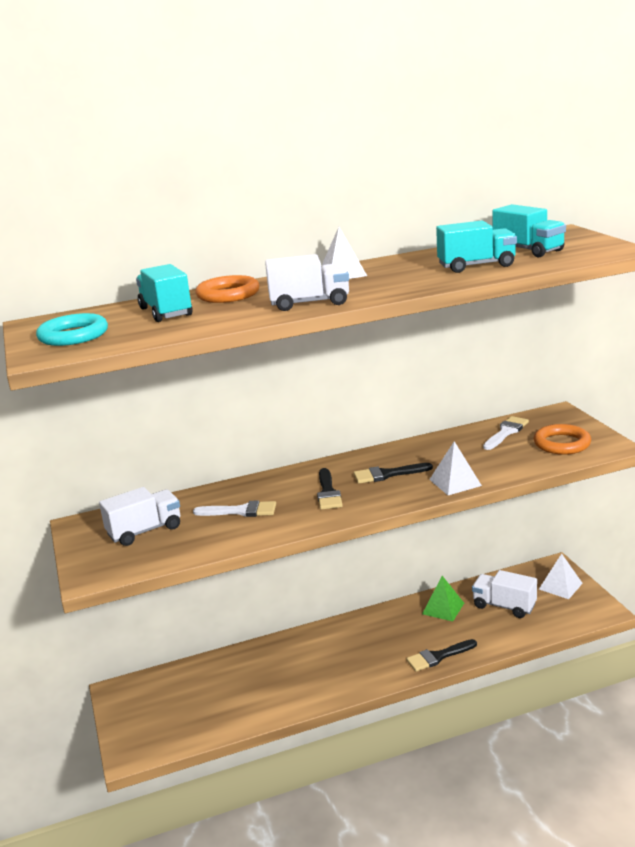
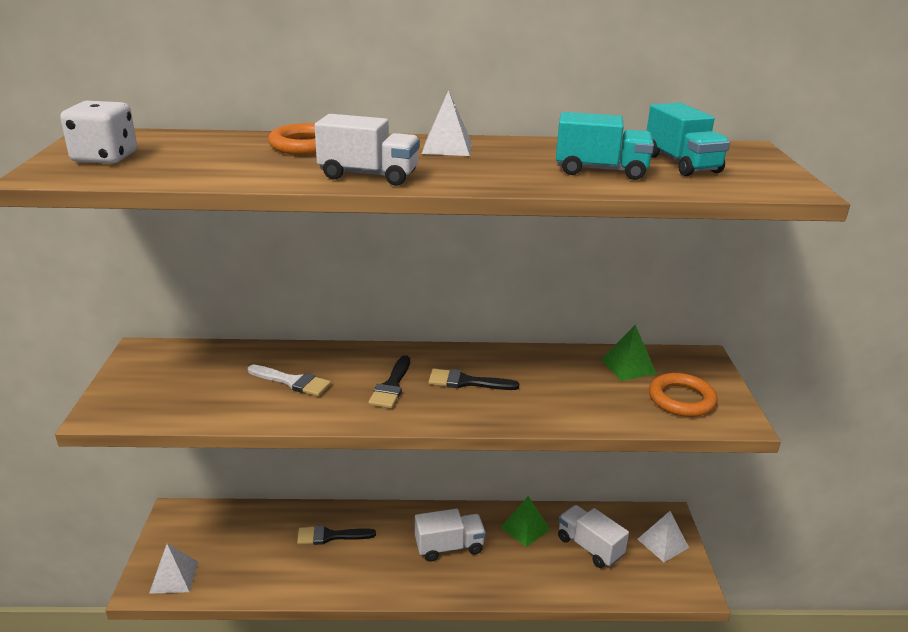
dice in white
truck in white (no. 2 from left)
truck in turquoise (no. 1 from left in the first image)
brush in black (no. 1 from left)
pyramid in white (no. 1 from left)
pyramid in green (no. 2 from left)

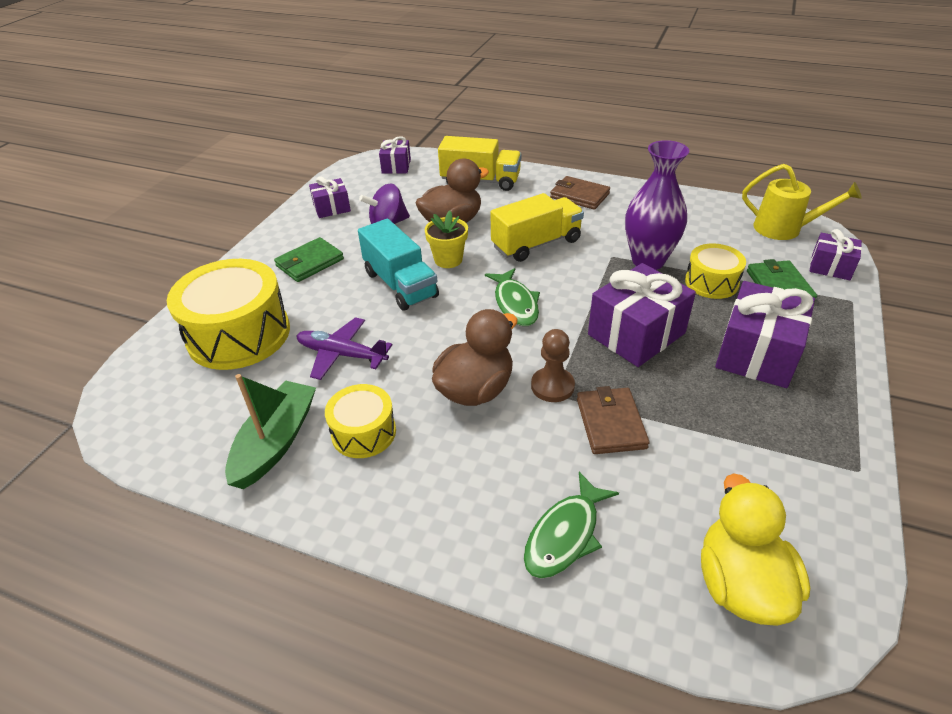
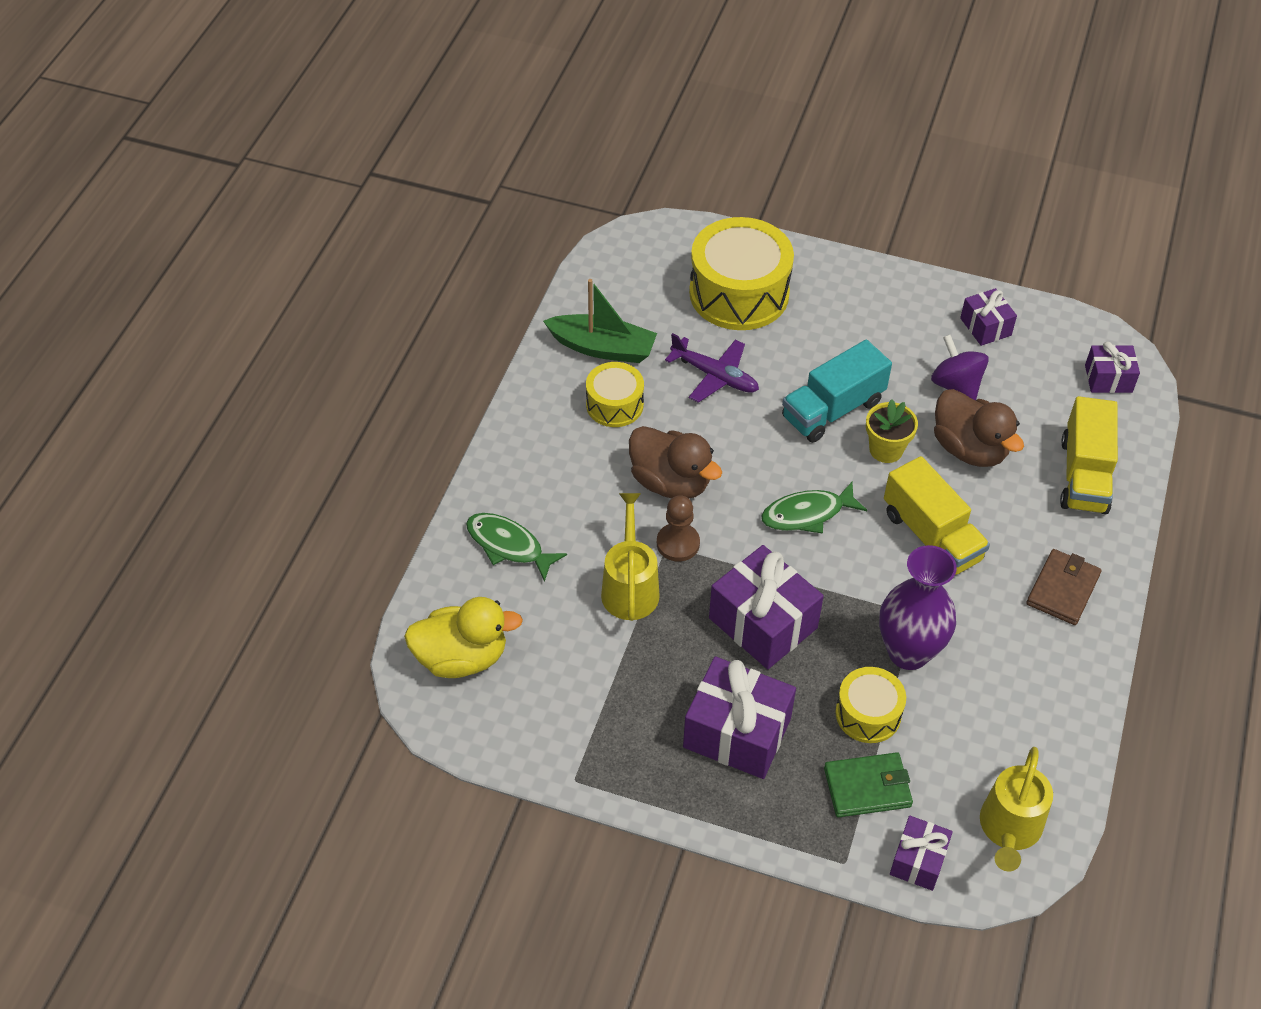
wallet in green (no. 1 from left in the first image)
plane in purple
watering can in yellow (no. 1 from left)

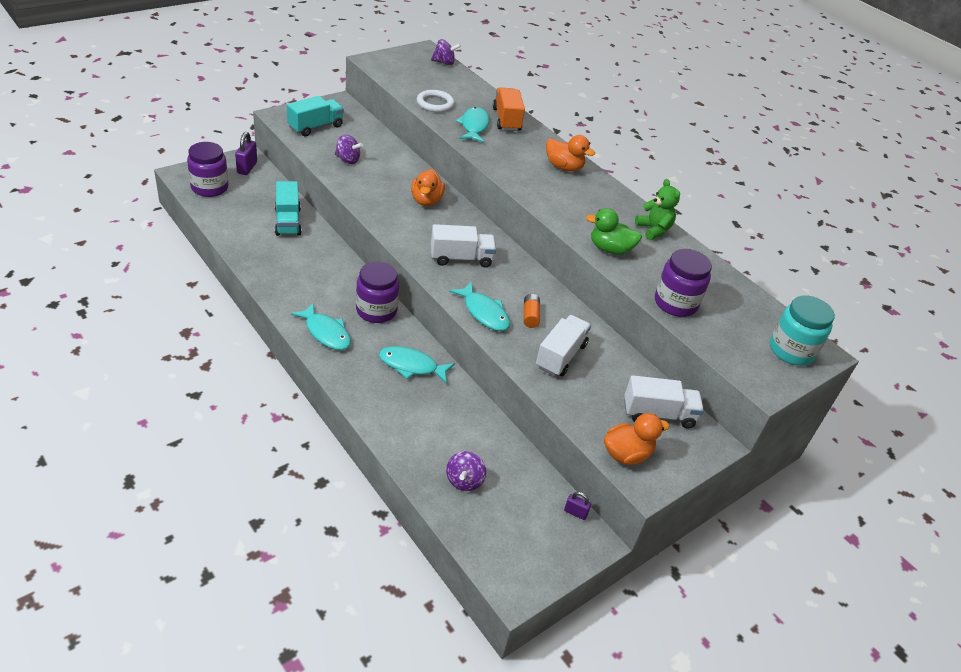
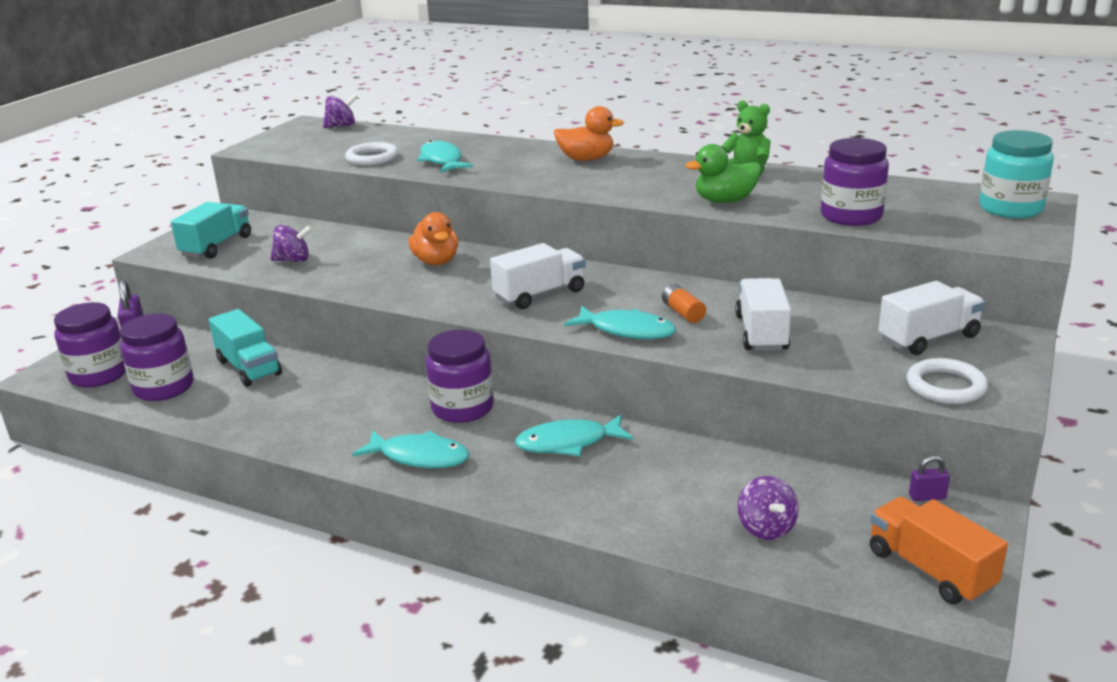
truck in orange
ring in white (no. 2 from left)
jar in purple (no. 2 from left)

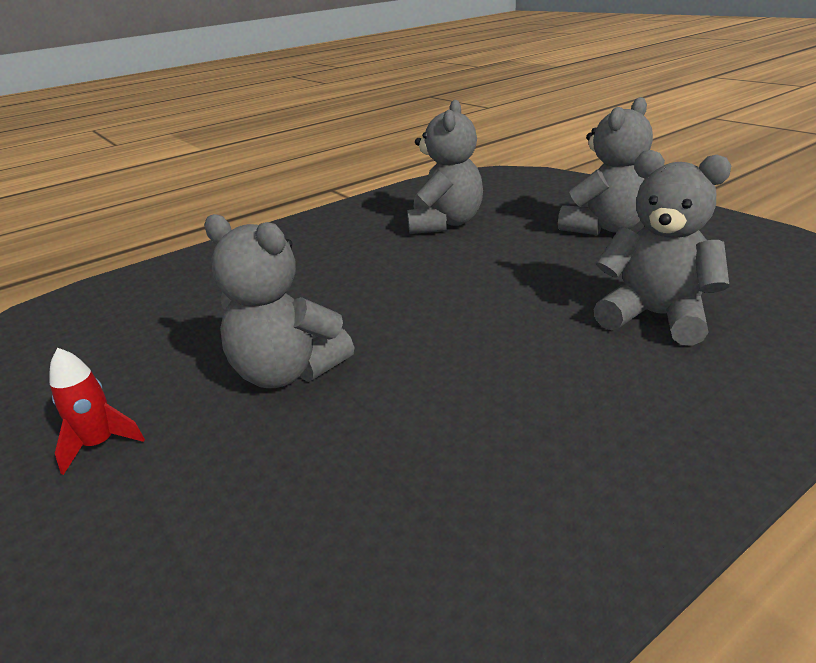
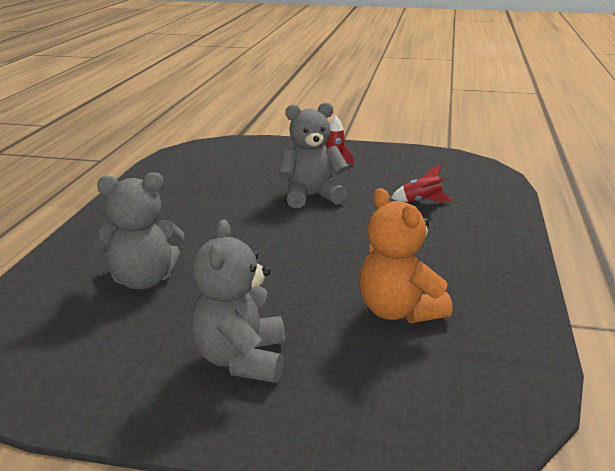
teddy bear in orange
rocket in red (no. 2 from left)

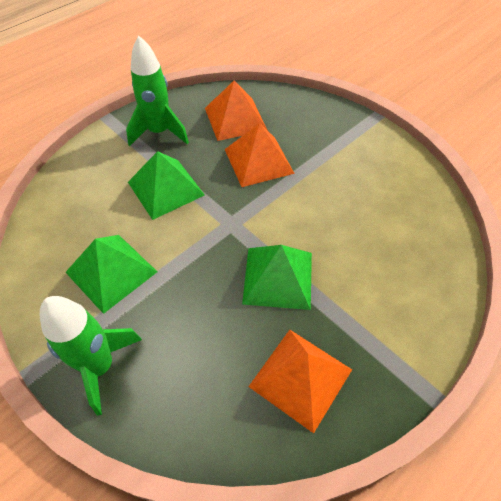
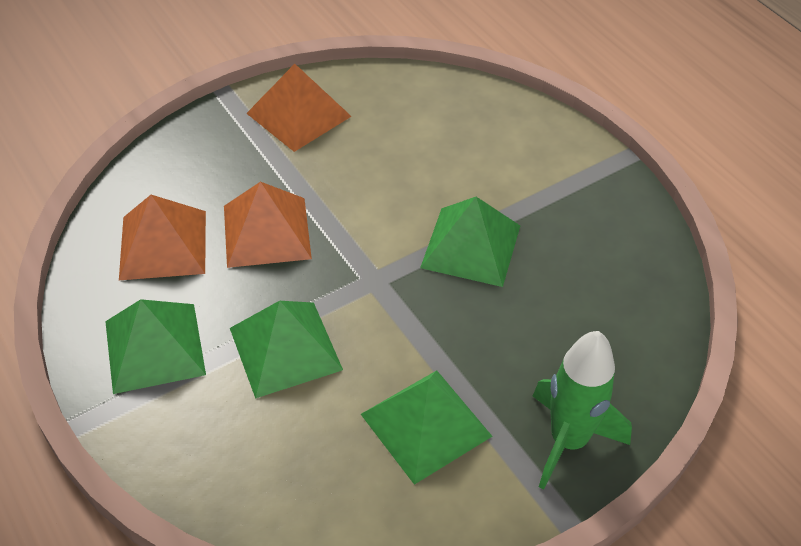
pyramid in green (no. 1 from left)
pyramid in orange (no. 3 from left)

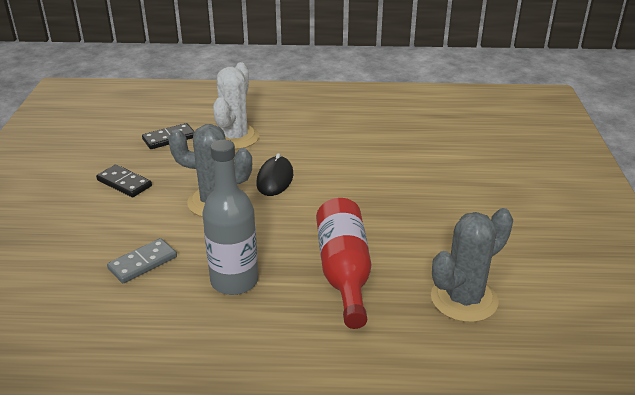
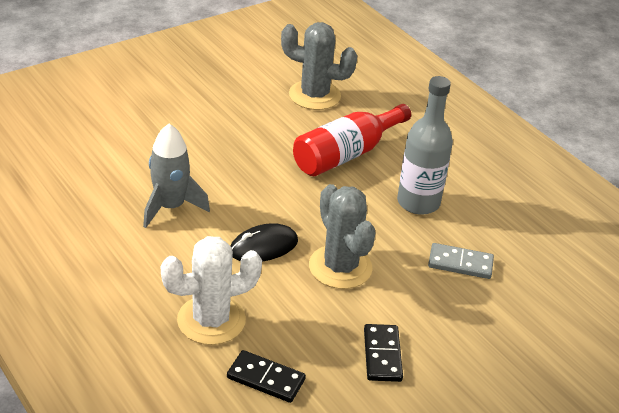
rocket in grey

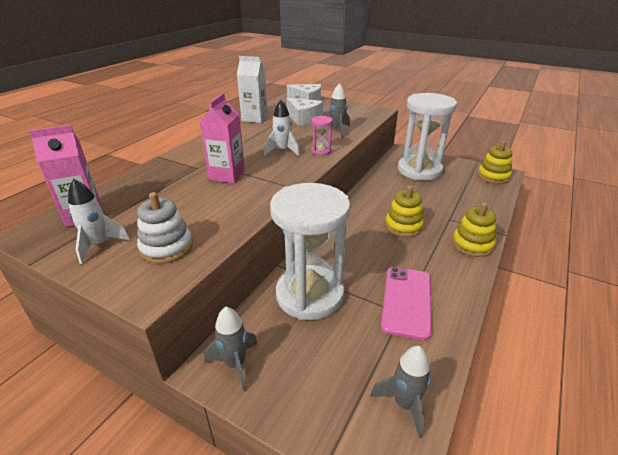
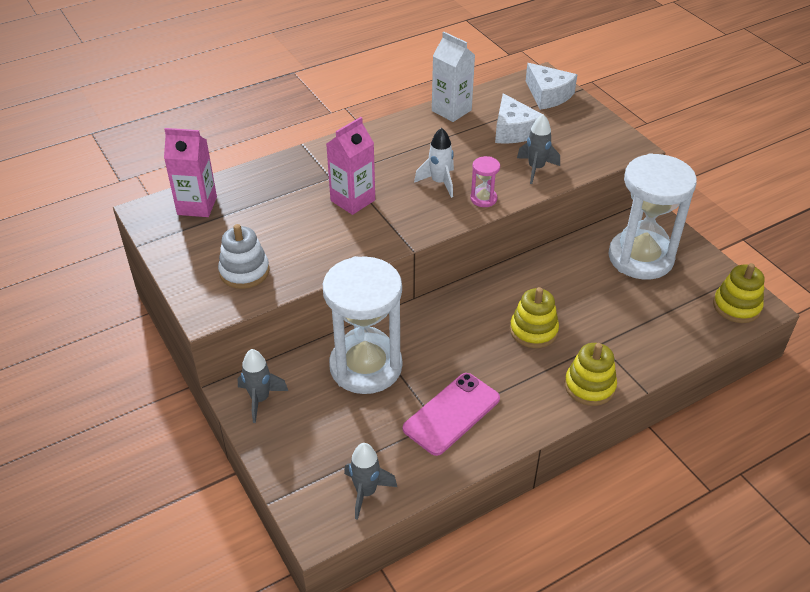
rocket in white (no. 1 from left in the first image)

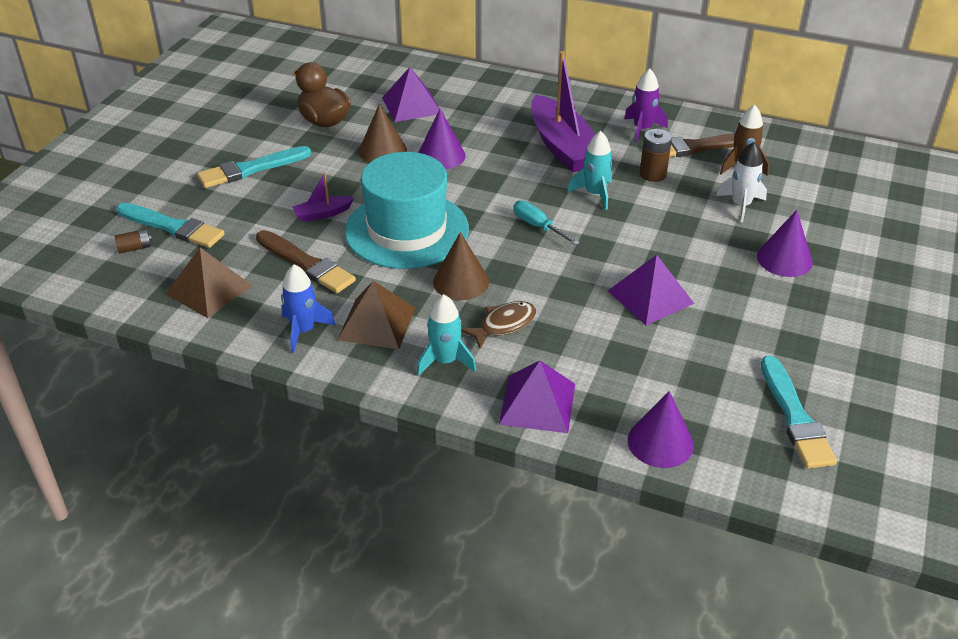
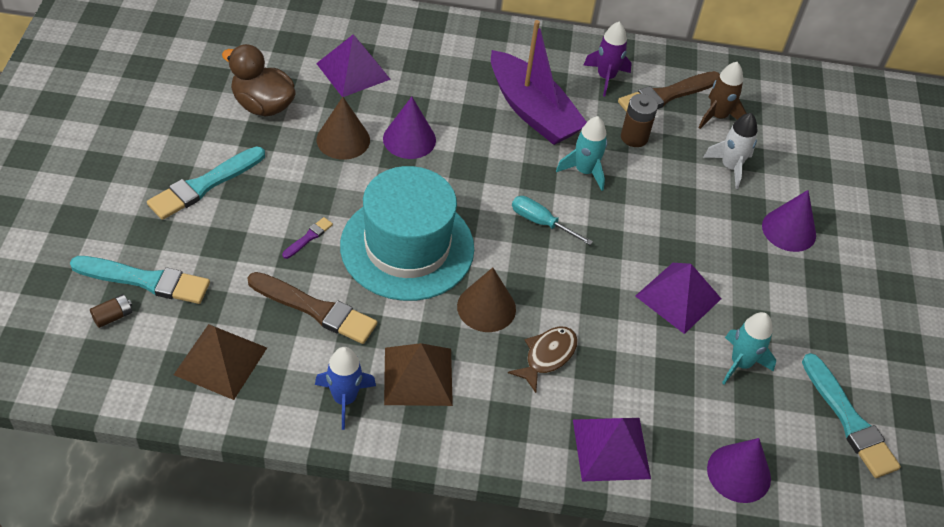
brush in purple
rocket in turquoise (no. 2 from left)

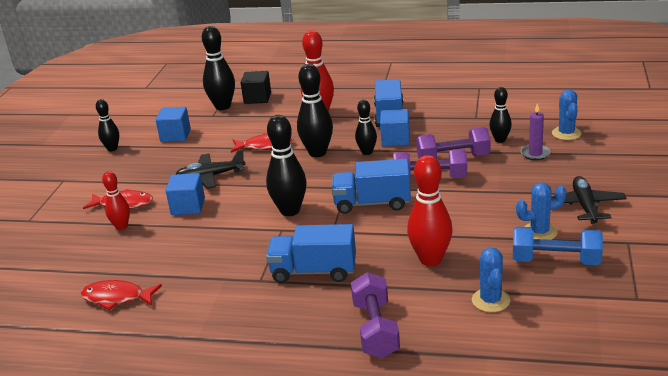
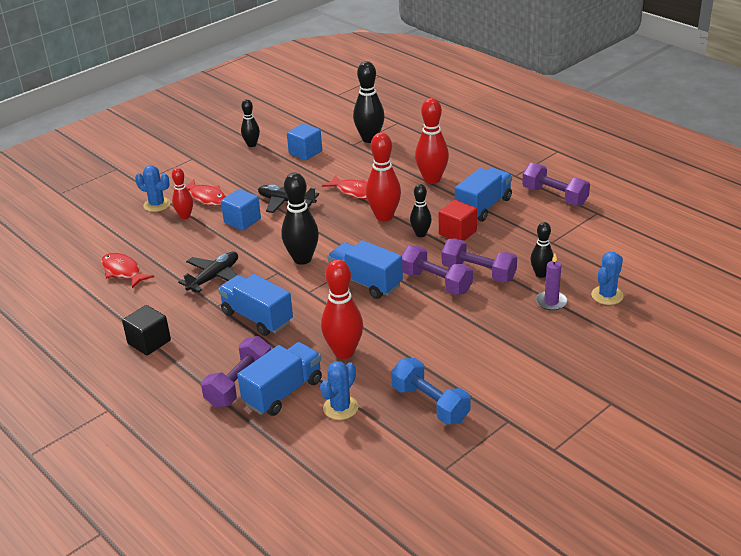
cube in black
bowling pin in red (no. 3 from left)
cube in red
cactus in blue (no. 1 from left)
plane in black (no. 1 from left)
truck in blue (no. 2 from left)
dumbbell in purple (no. 4 from left)

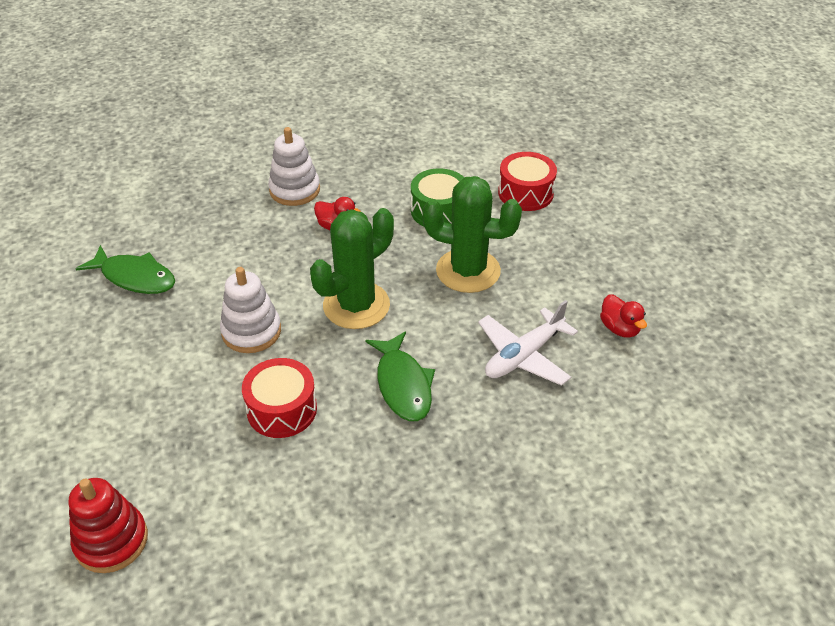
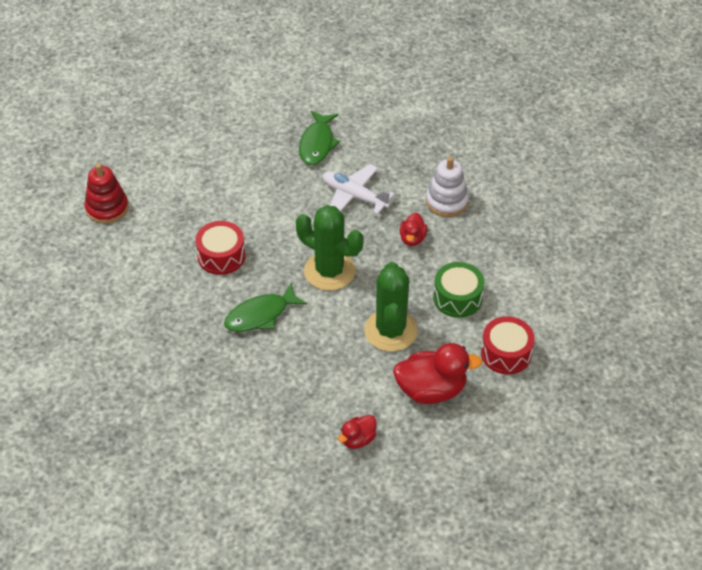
stacking toy in white (no. 1 from left in the first image)
plane in white
duck in red (no. 3 from left)

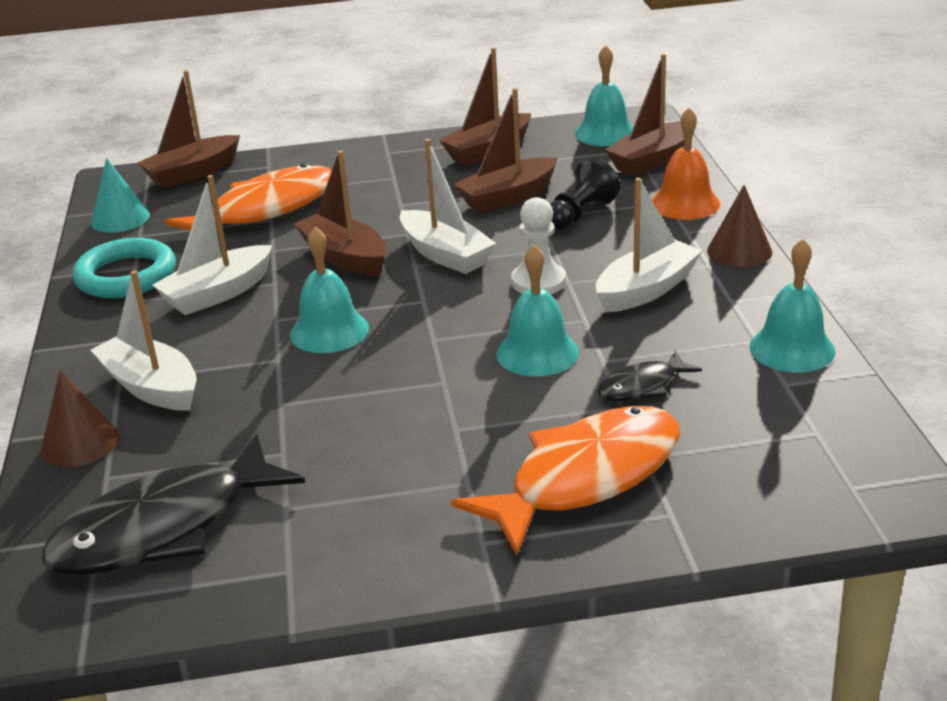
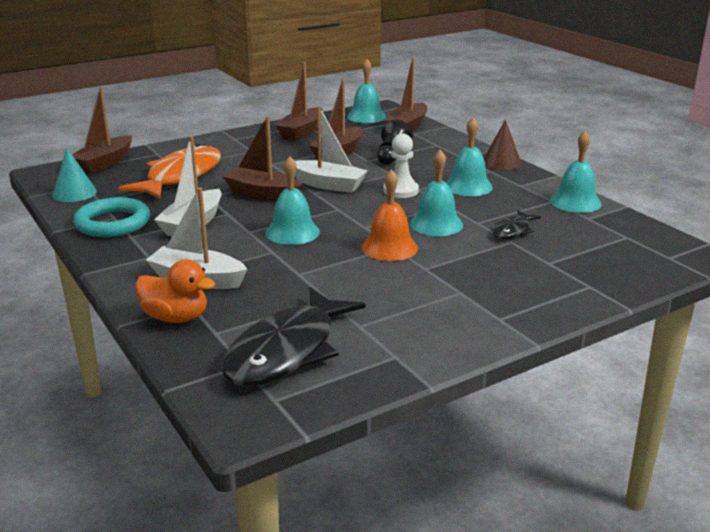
duck in orange
fish in orange (no. 2 from left in the first image)
bell in turquoise (no. 4 from left)
bell in orange

